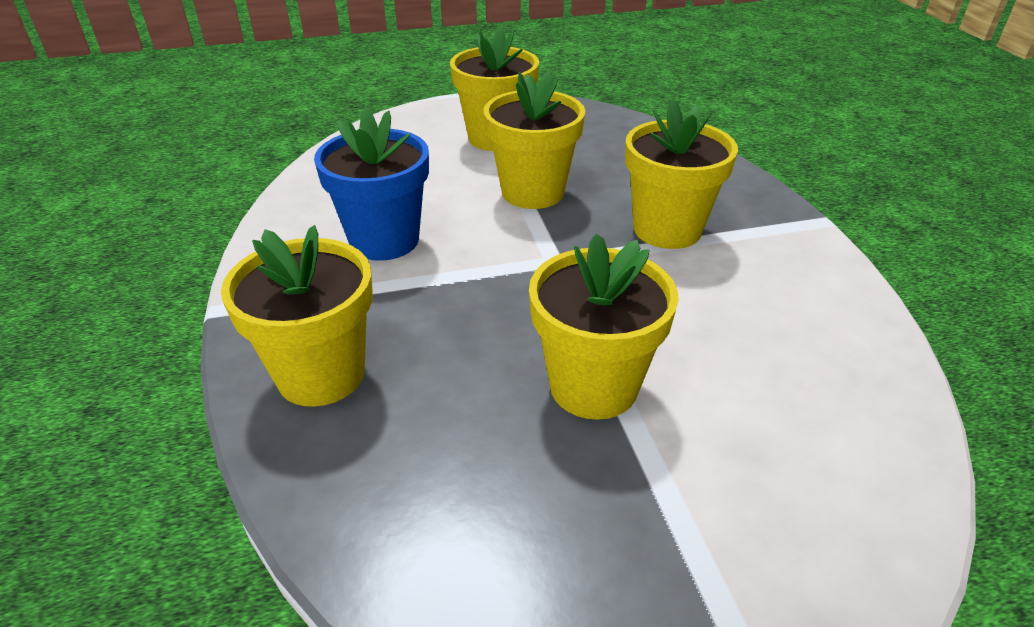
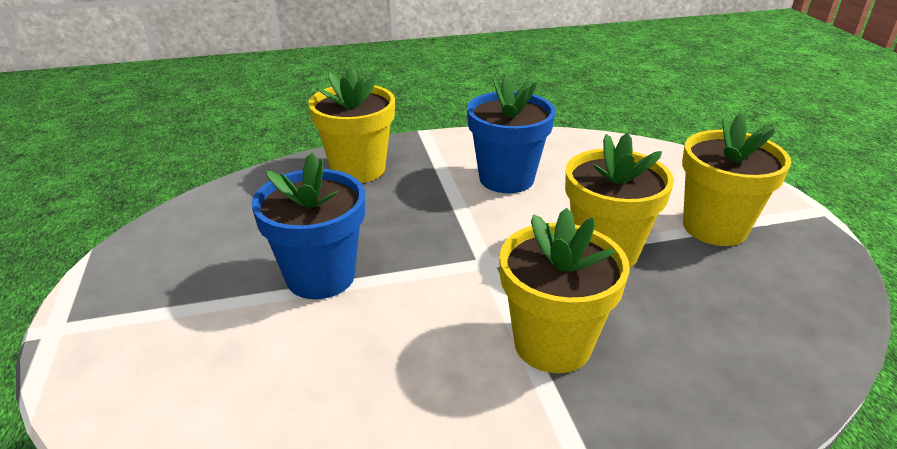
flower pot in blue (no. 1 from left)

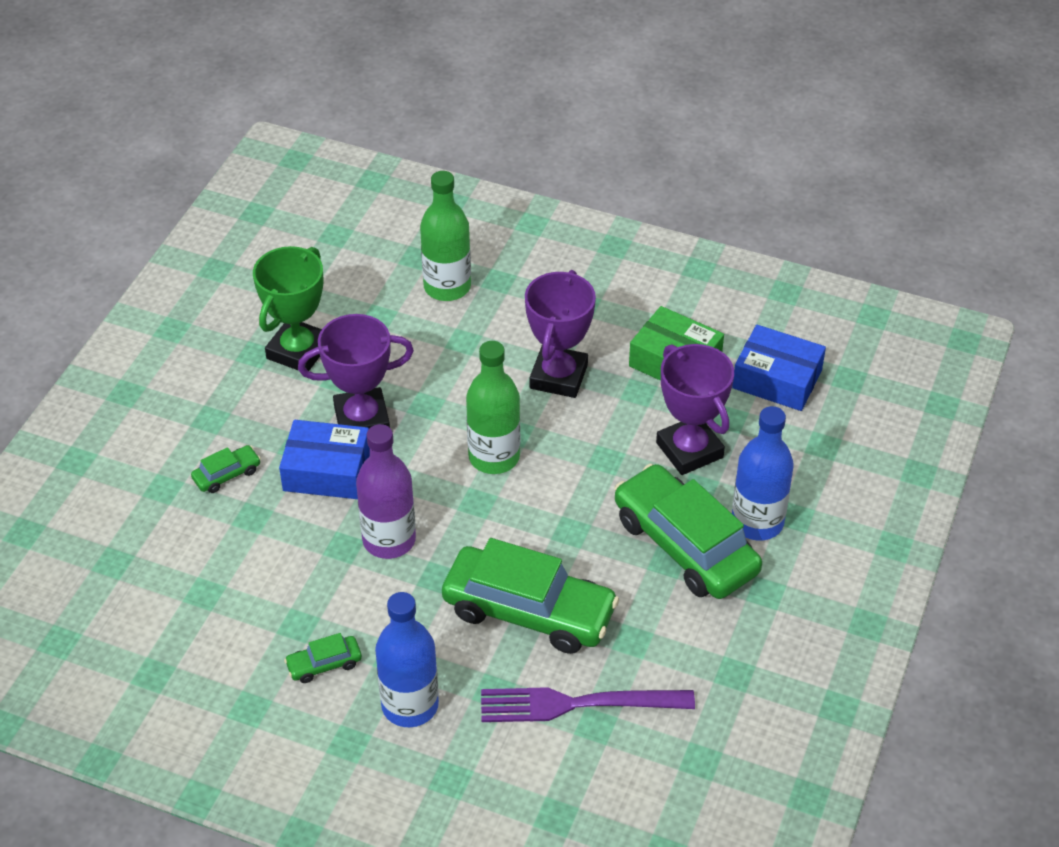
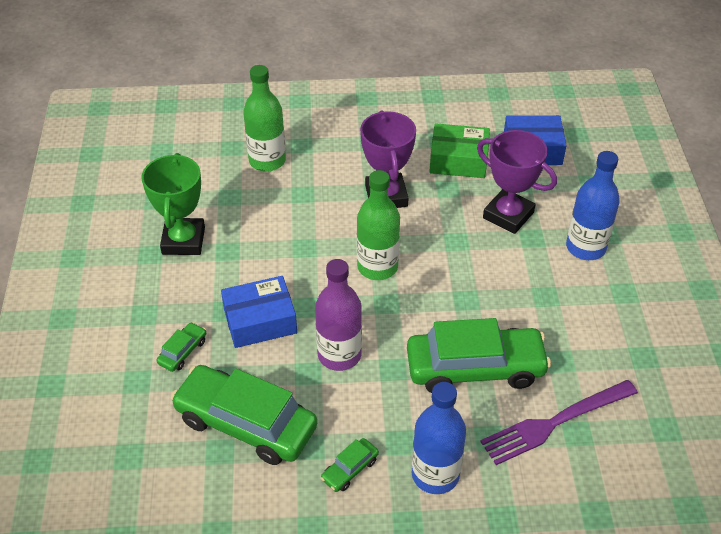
trophy in purple (no. 1 from left in the first image)
car in green (no. 2 from left)

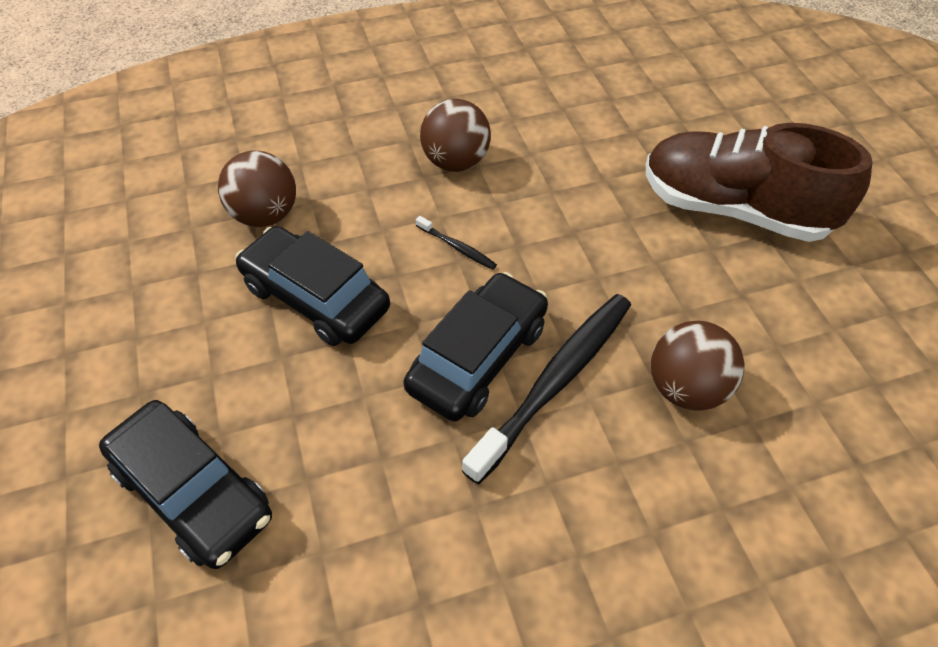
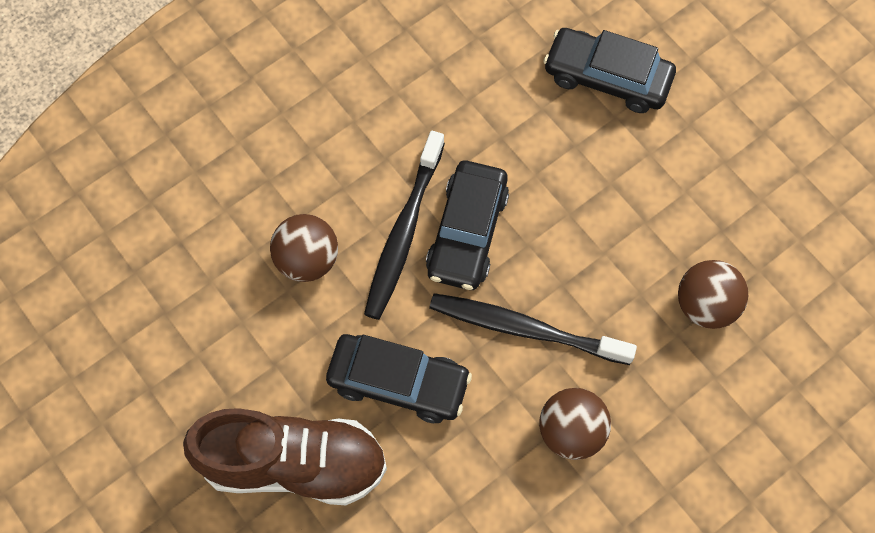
car in black (no. 1 from left)
toothbrush in black (no. 2 from left)

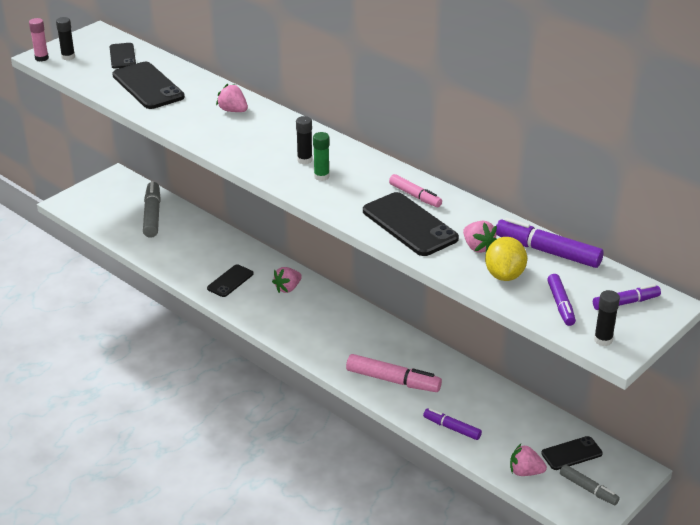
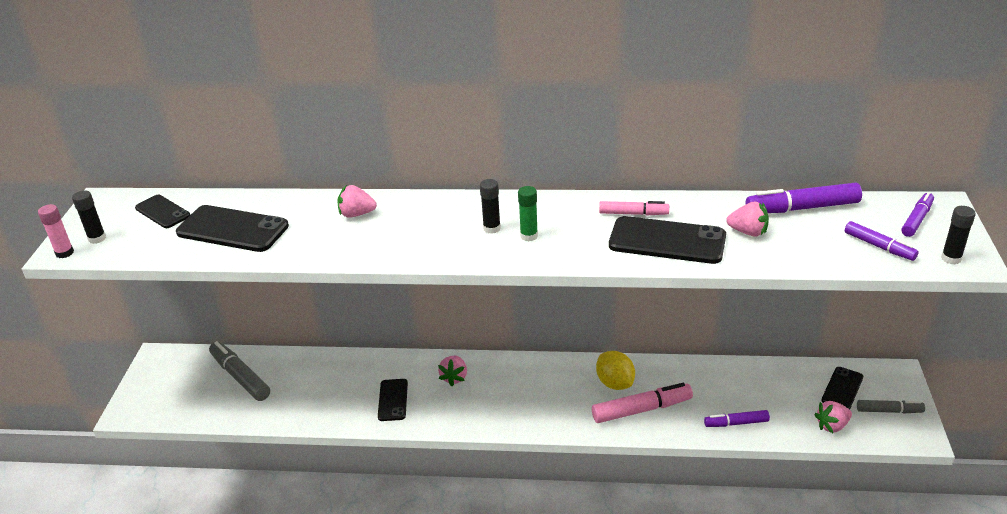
lemon in yellow

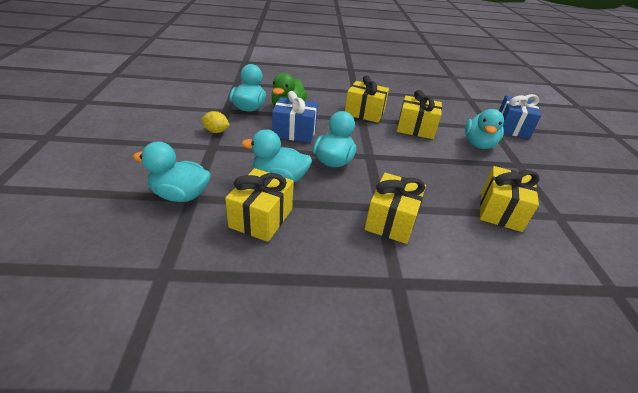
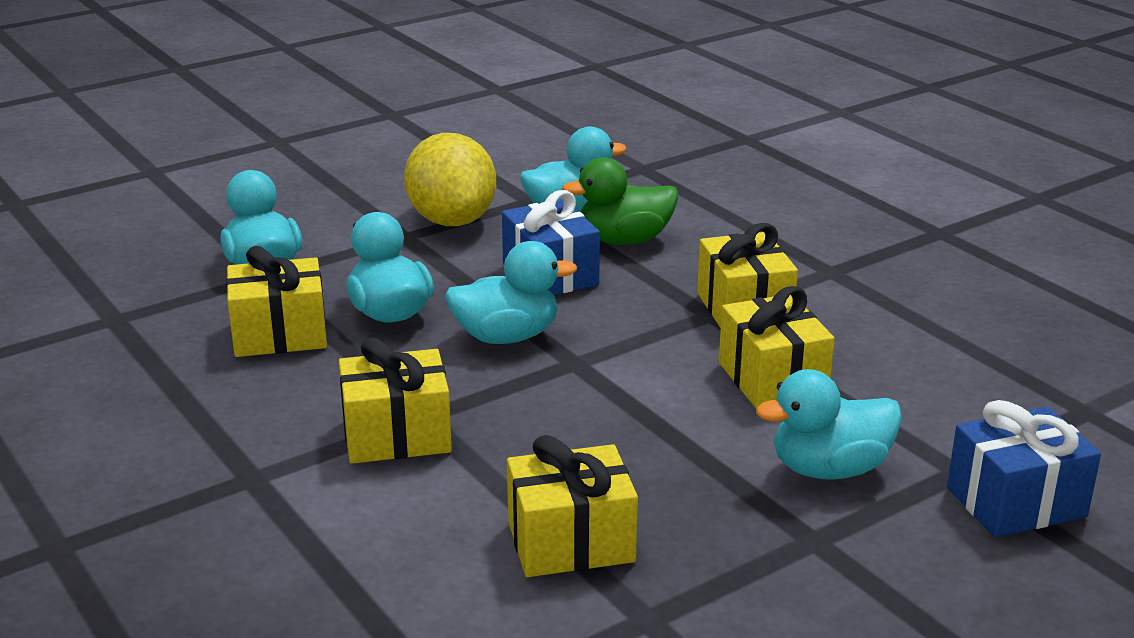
lemon in yellow

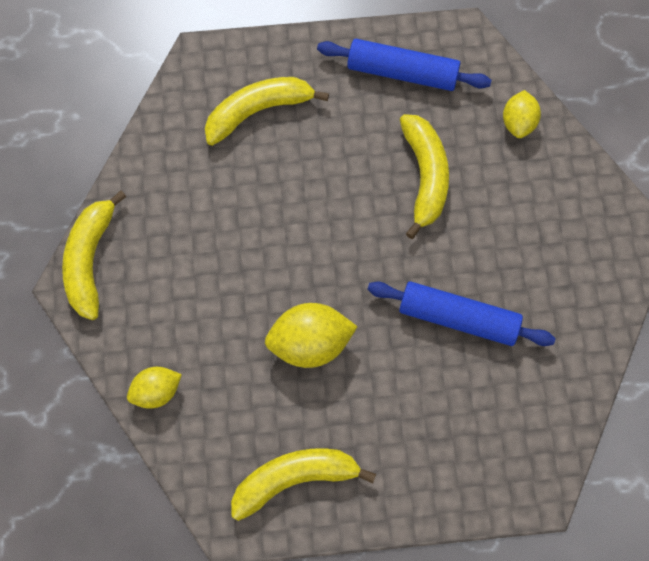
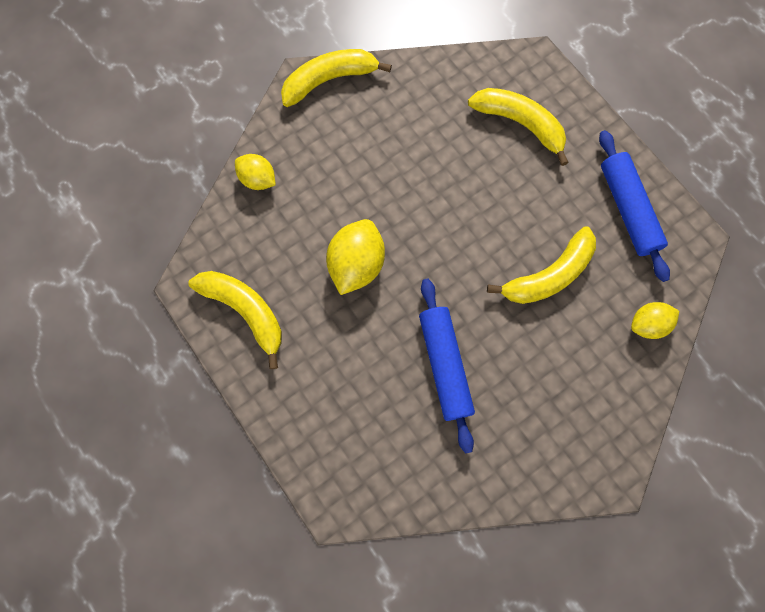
lemon in yellow (no. 2 from left)

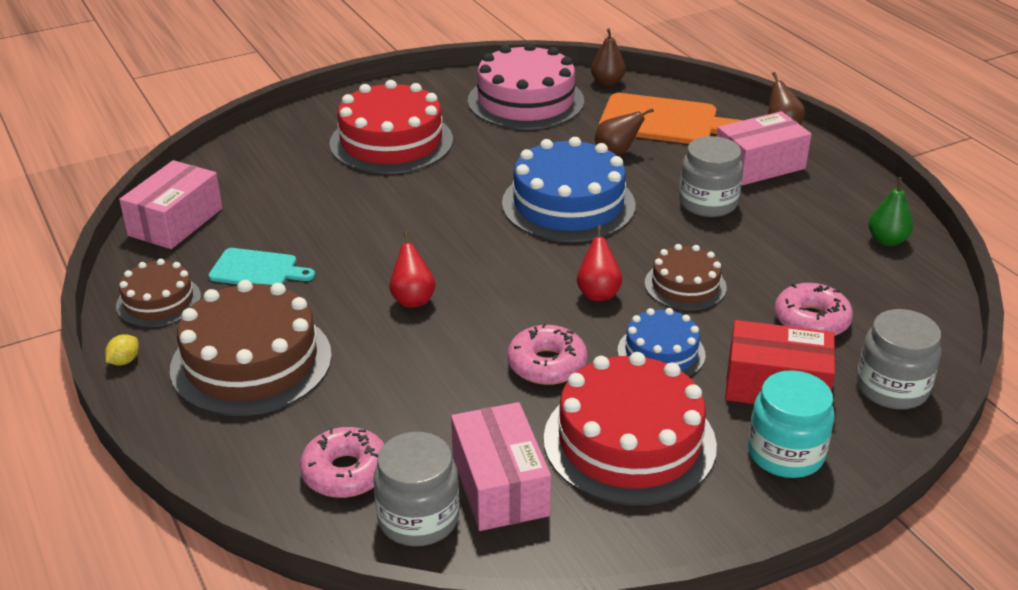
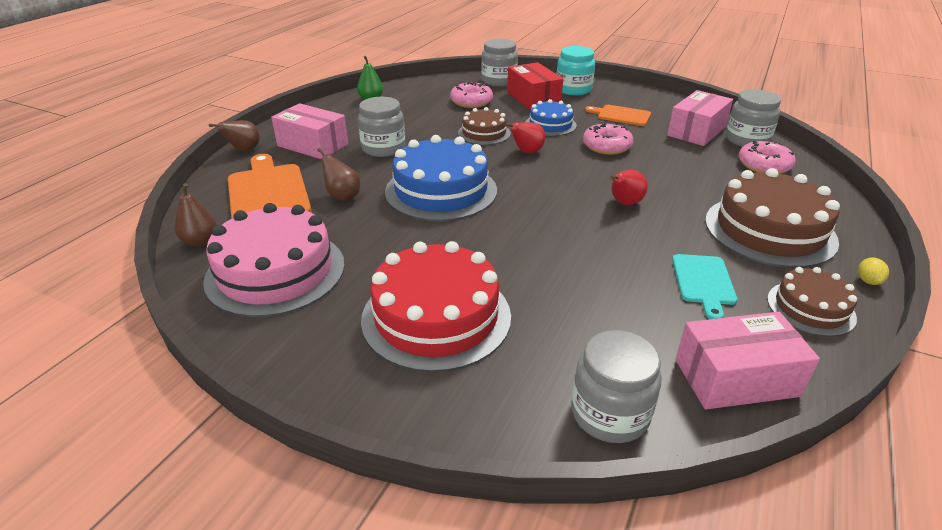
lemon in yellow
cutting board in turquoise
cutting board in orange (no. 2 from left)
jar in grey (no. 3 from left)

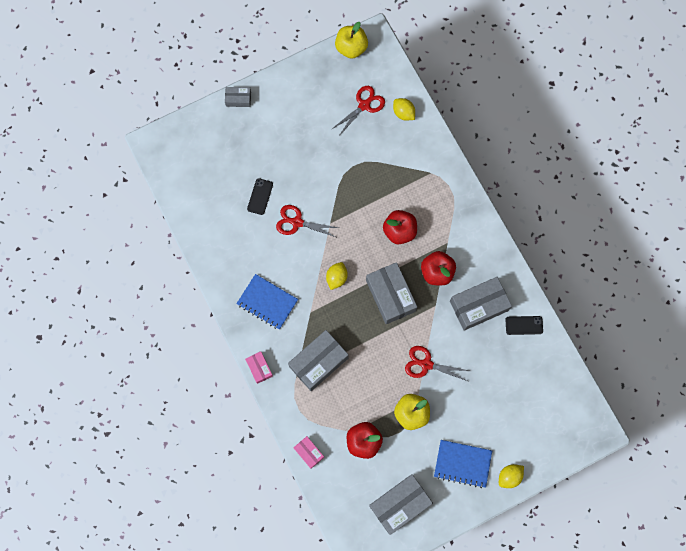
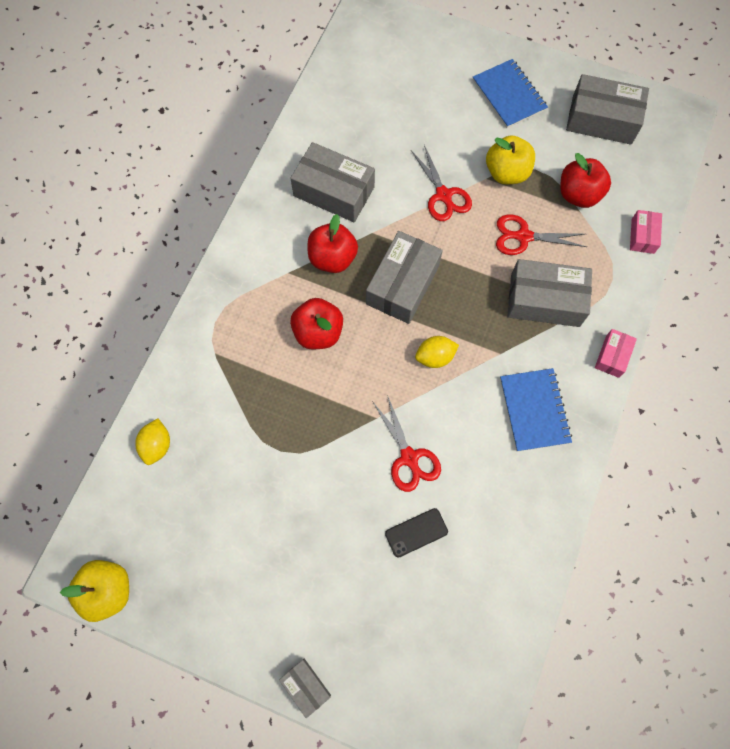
scissors in red (no. 3 from left)
lemon in yellow (no. 3 from left in the first image)
phone in black (no. 2 from left in the first image)

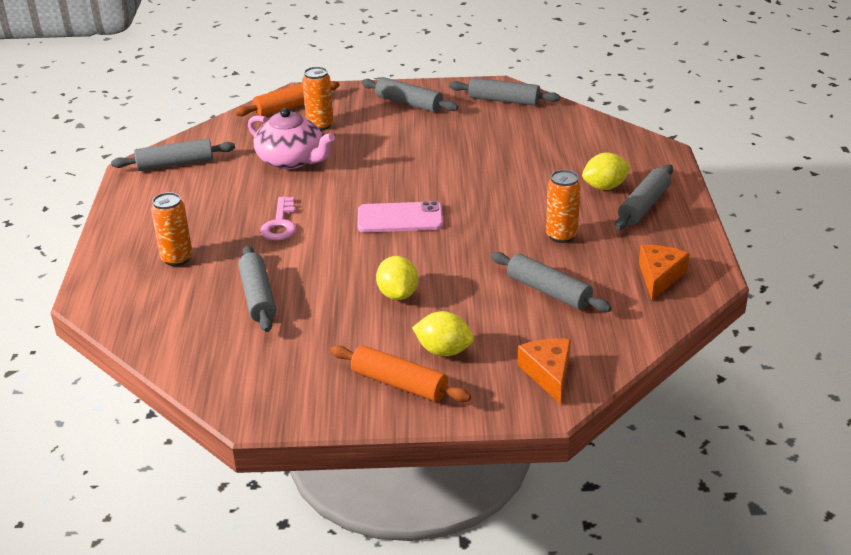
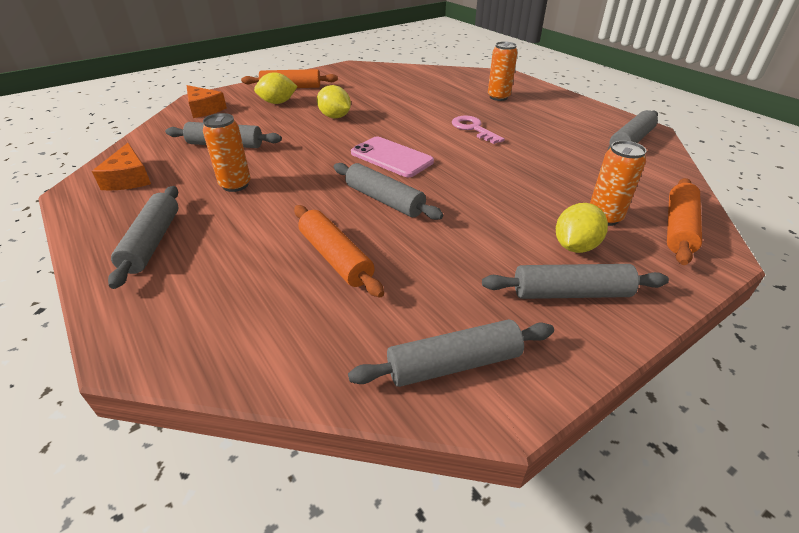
rolling pin in grey (no. 3 from left)
teapot in pink
phone in pink
lemon in yellow (no. 3 from left)
rolling pin in orange (no. 2 from left)

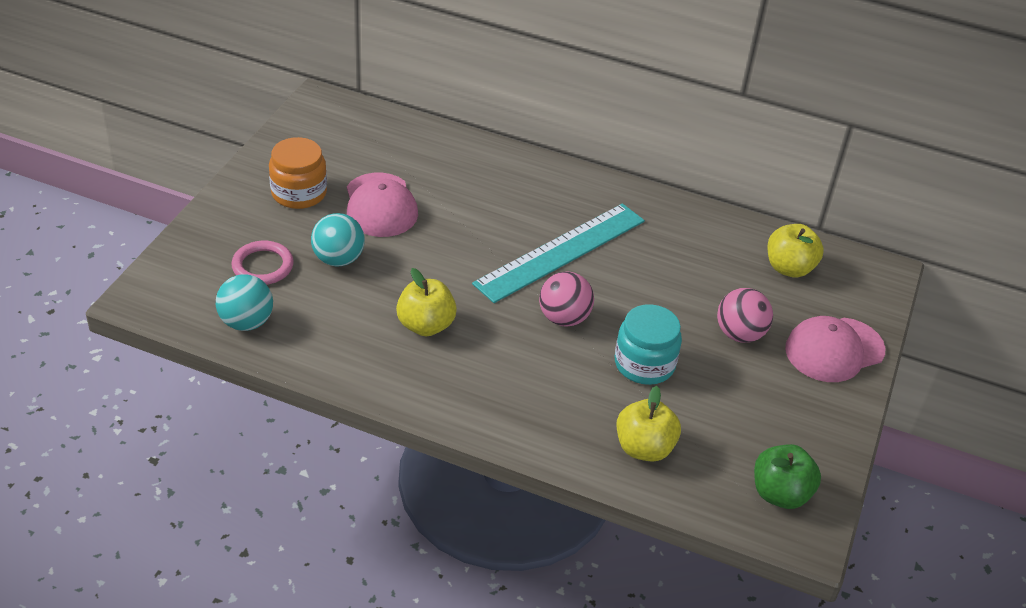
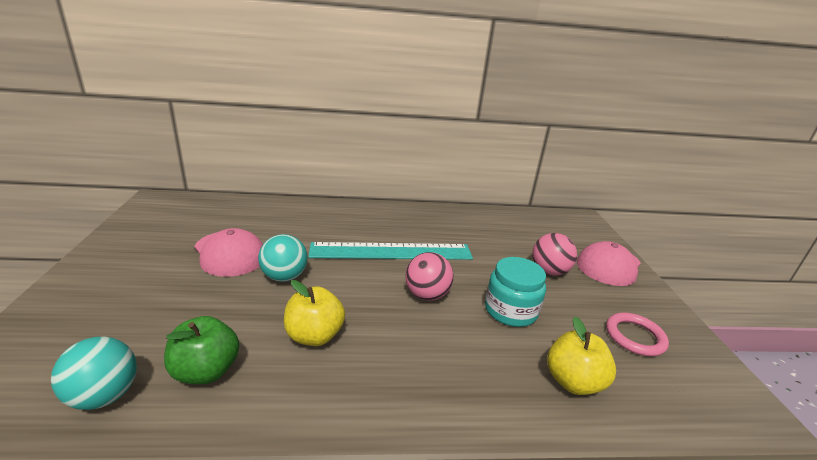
ring in pink
jar in orange
ball in turquoise (no. 2 from left)
ruler in turquoise
apple in green
apple in yellow (no. 3 from left in the first image)

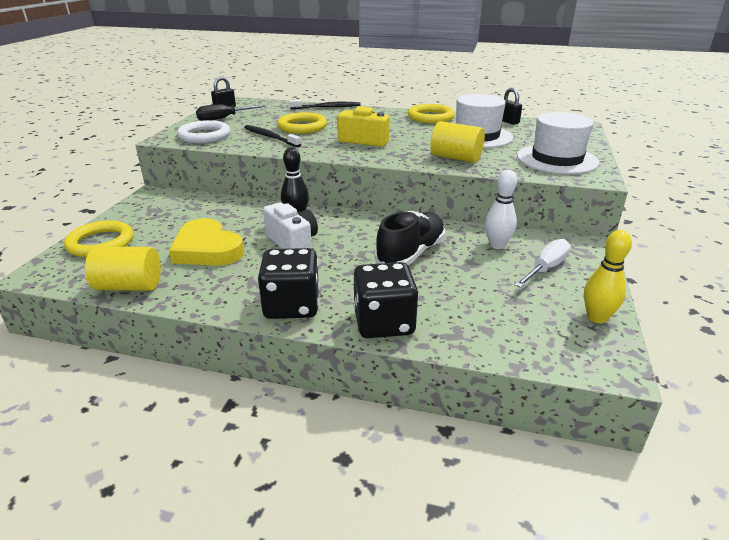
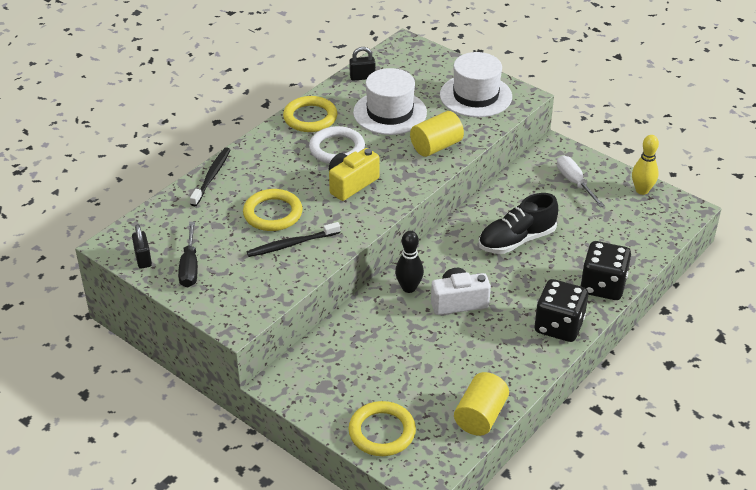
heart in yellow
ring in white
shoe in black
bowling pin in white

